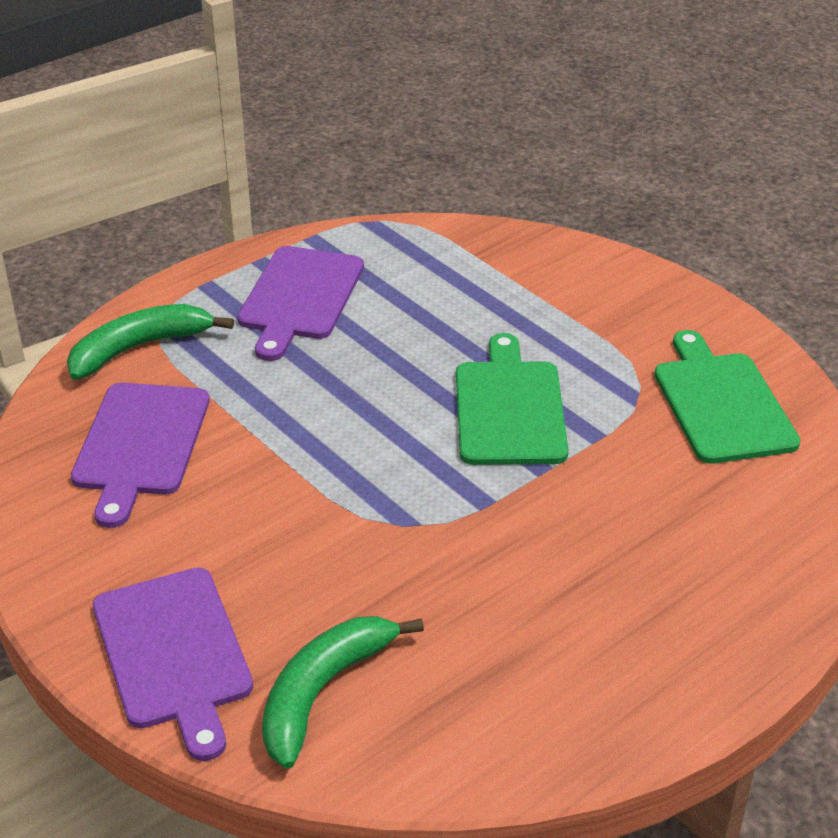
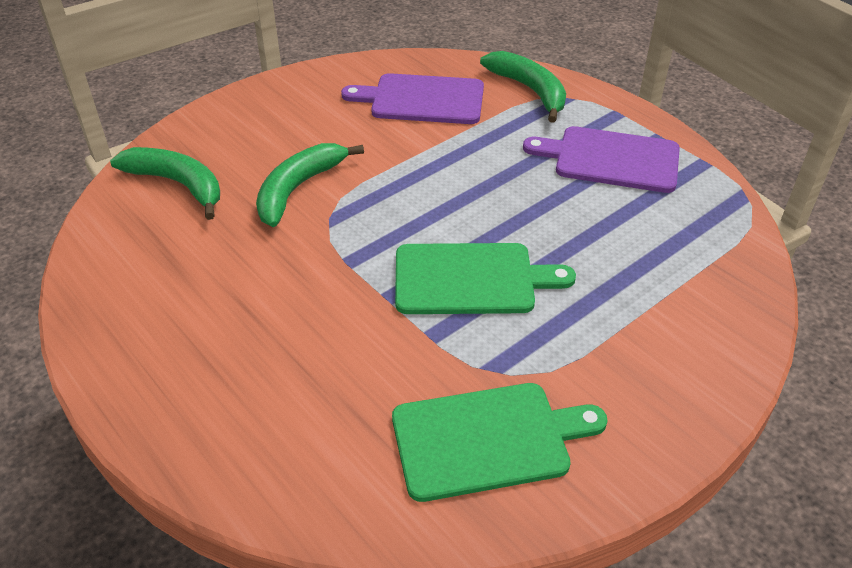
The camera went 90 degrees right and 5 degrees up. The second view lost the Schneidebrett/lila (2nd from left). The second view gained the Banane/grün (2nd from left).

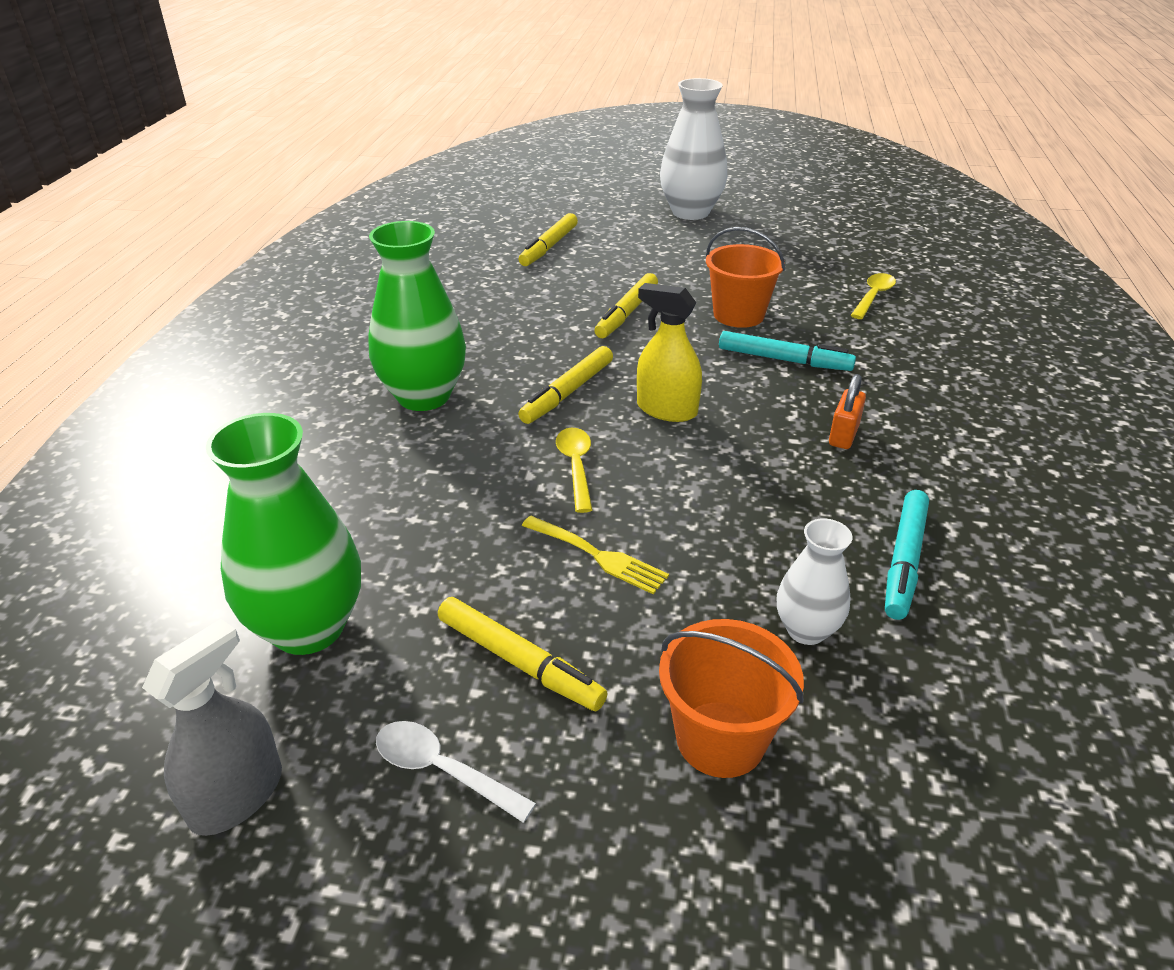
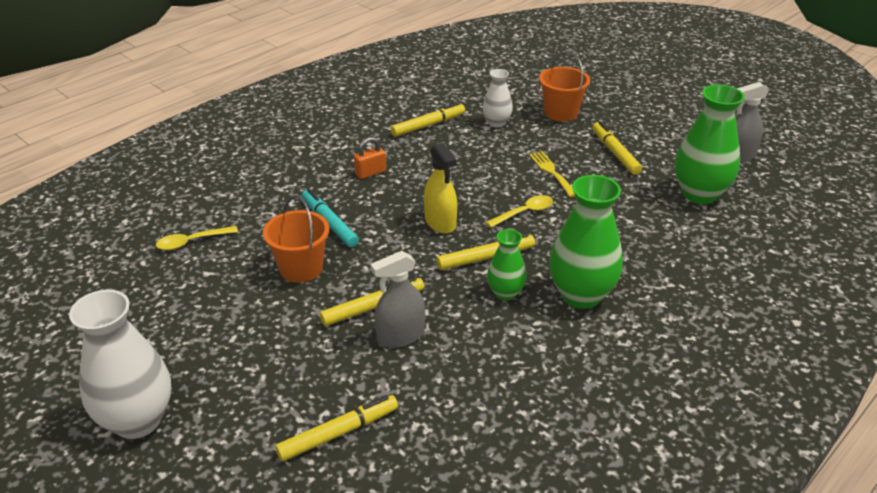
The camera went 145 degrees left and 0 degrees up. The Löffel/gelb (1st from left in the first image) ended up facing another way, 150 degrees counterclockwise from before. What was the Filzstift/türkis (2nd from left) turned into the Filzstift/gelb (3rd from left). The second view lost the Löffel/weiß. The second view gained the Vase/grün (1st from left). The second view gained the Sprühflasche/grau (1st from left).

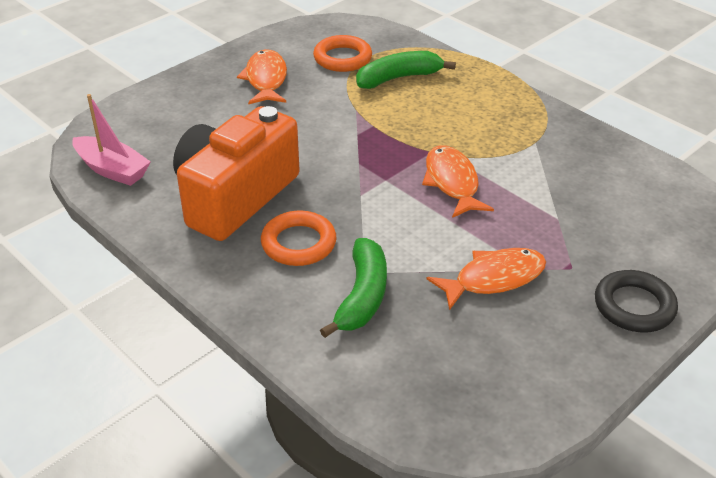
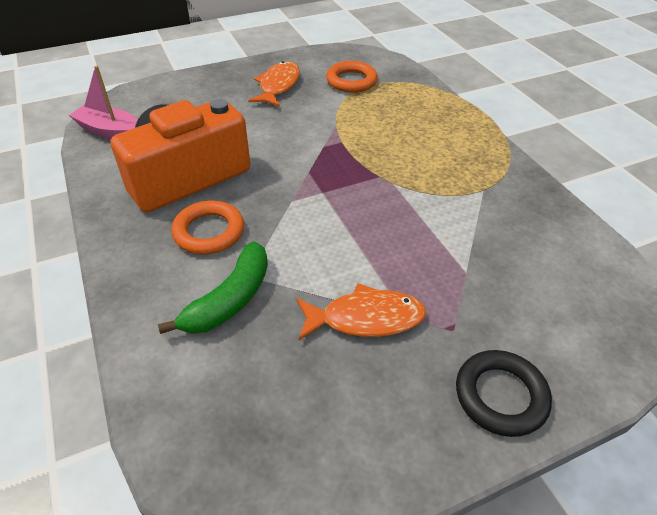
The camera went 20 degrees right and 5 degrees up. The second view lost the Banane/grün (2nd from left). The Boot/rosa ended up facing another way, 150 degrees clockwise from before. The second view lost the Fisch/orange (2nd from left).

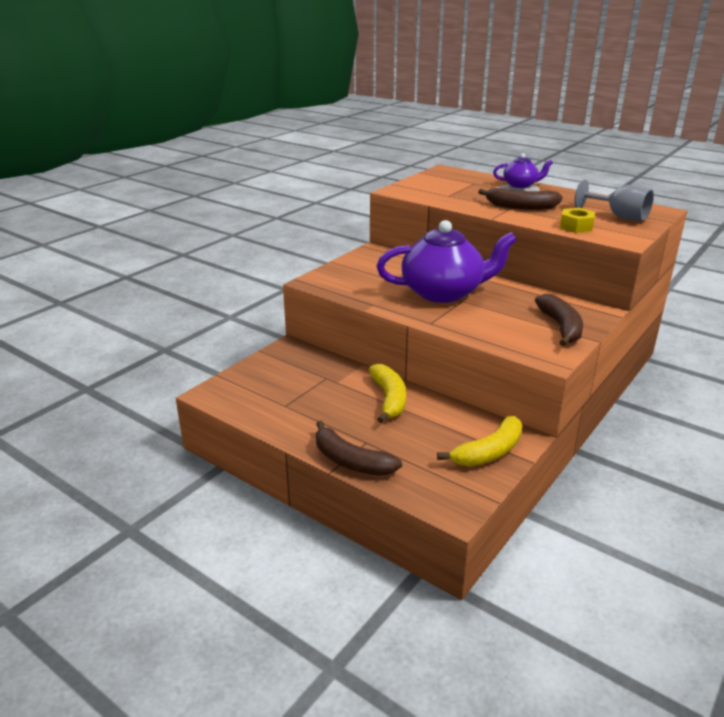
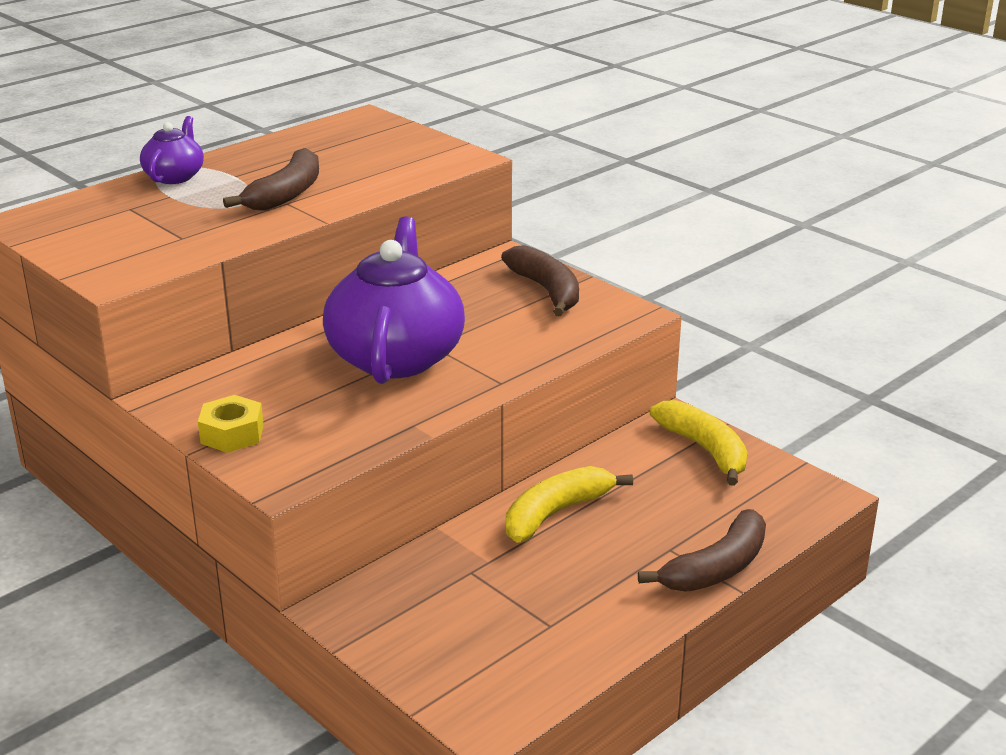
The camera went 80 degrees left and 0 degrees up. The second view lost the Kelch/grau. The Sechskantmutter/gelb ended up elsewhere. The Banane/braun (3rd from left in the first image) ended up facing another way, 60 degrees clockwise from before. The Banane/gelb (1st from left) ended up facing another way, 45 degrees counterclockwise from before.

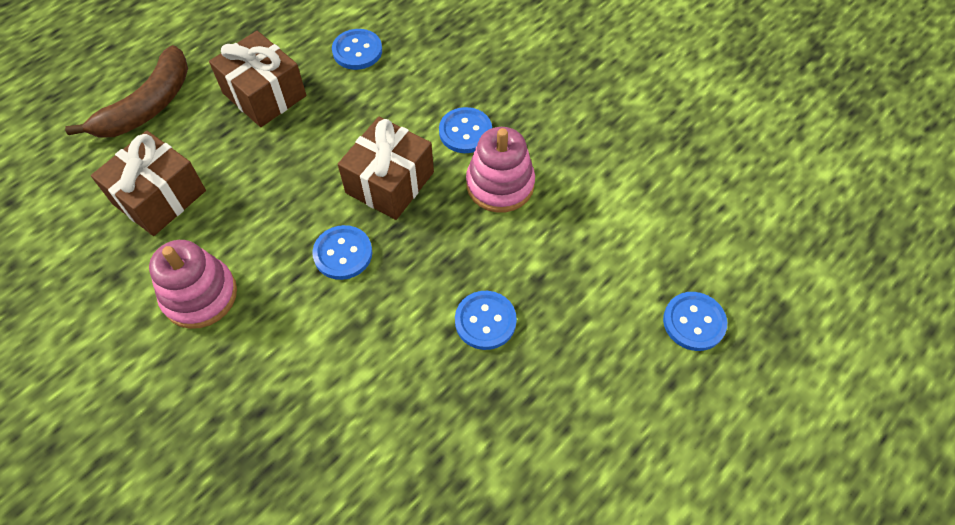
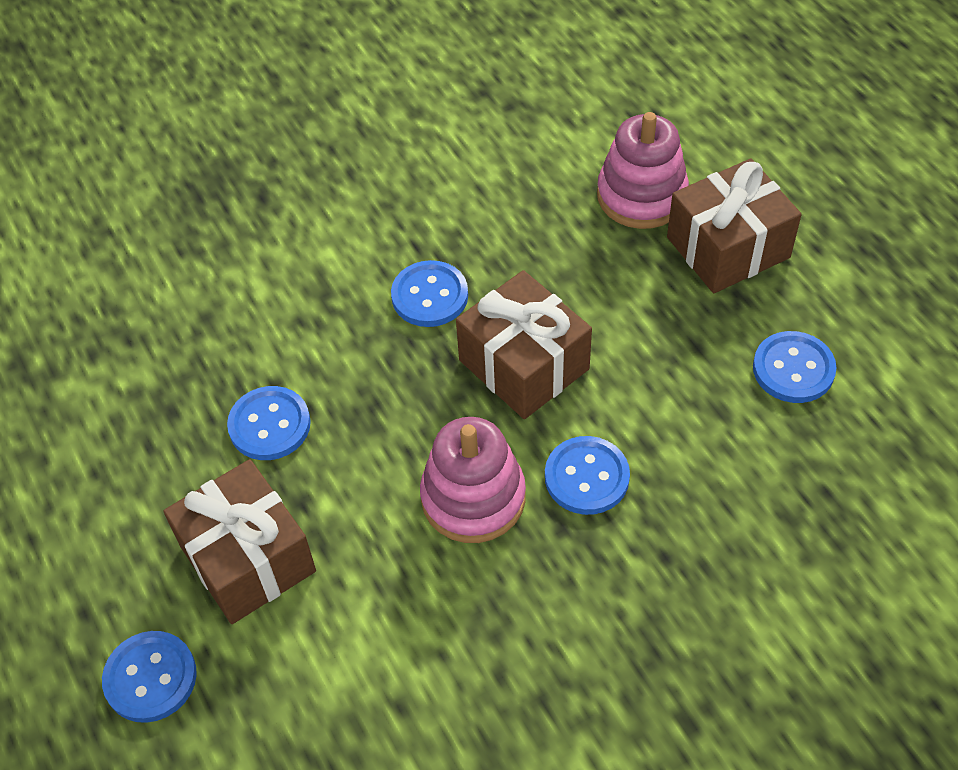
The camera went 110 degrees right and 5 degrees down. The second view lost the Banane/braun. The Geschenk/braun (1st from left) ended up elsewhere. The Stapelspielzeug/rosa (1st from left in the first image) ended up elsewhere.

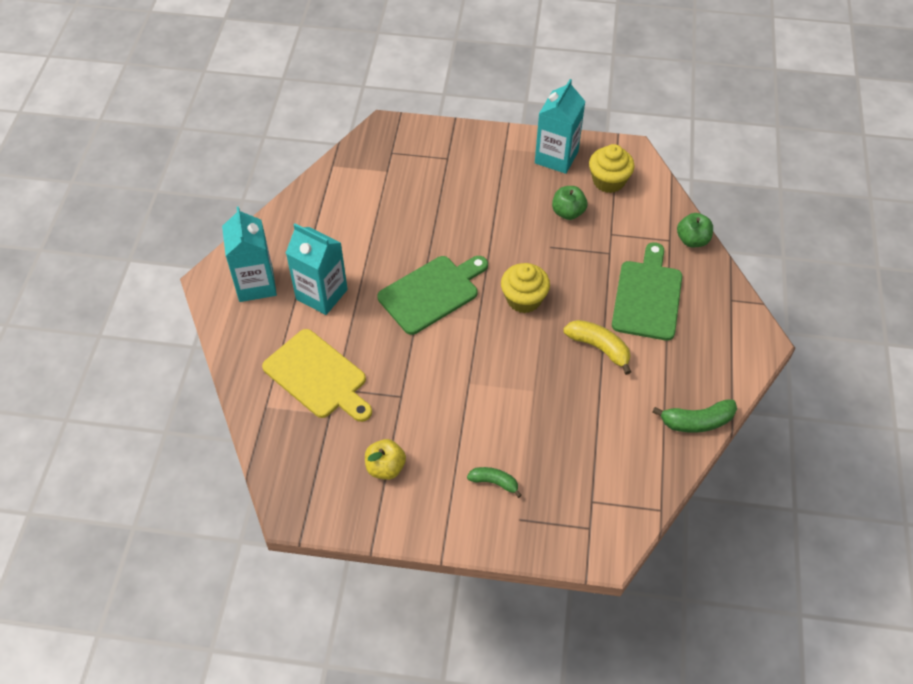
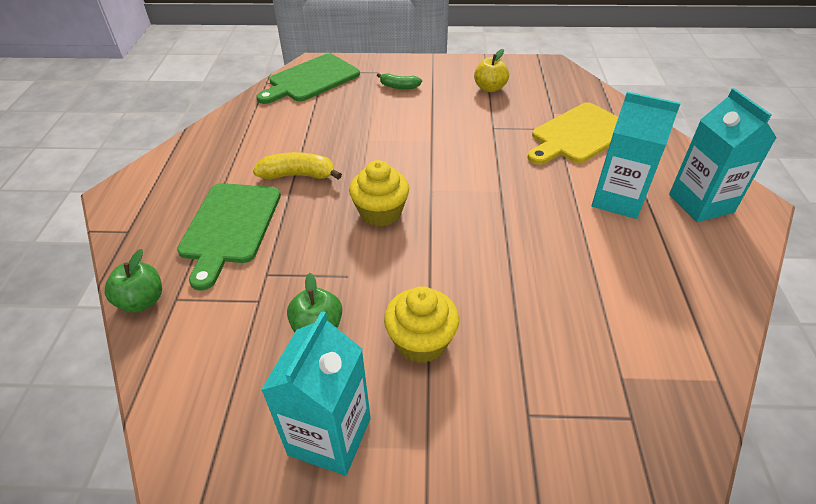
The camera went 175 degrees right and 10 degrees down. The Muffin/gelb (2nd from left) ended up elsewhere. The Schneidebrett/grün (1st from left in the first image) ended up elsewhere. The Banane/gelb ended up facing another way, 150 degrees clockwise from before. The Schneidebrett/gelb ended up facing another way, 75 degrees counterclockwise from before. The second view lost the Banane/grün (2nd from left).

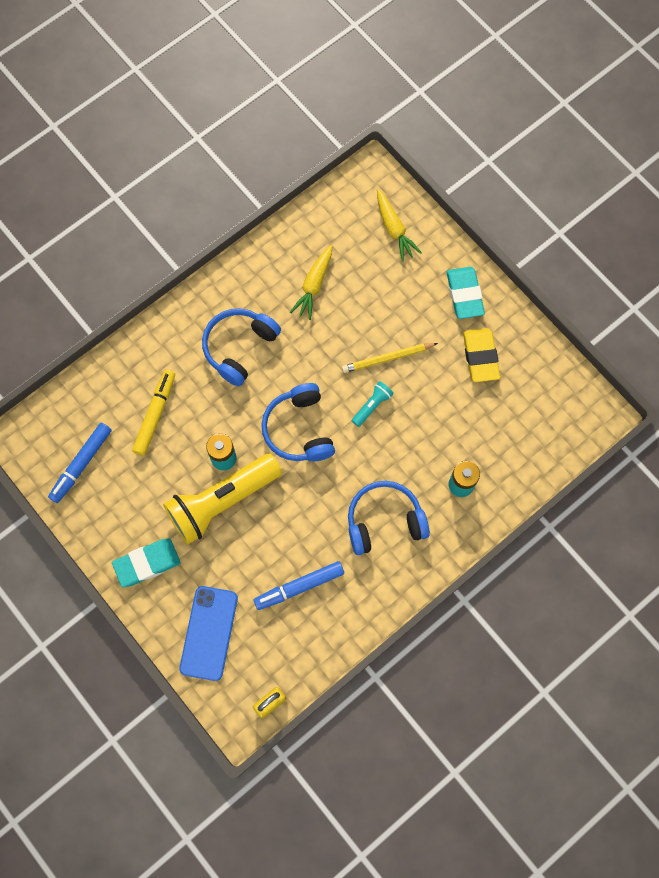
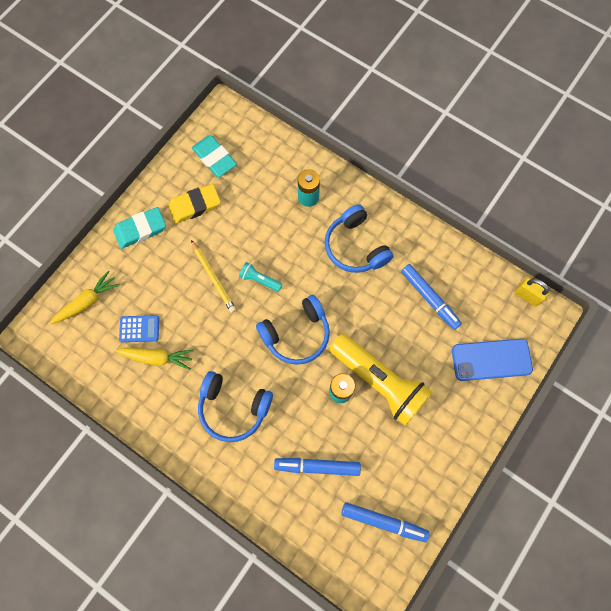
The camera went 105 degrees left and 0 degrees up. What was the Filzstift/gelb turned into the Filzstift/blau (1st from left). The Radiergummi/türkis (1st from left in the first image) ended up elsewhere. The second view gained the Taschenrechner/blau.

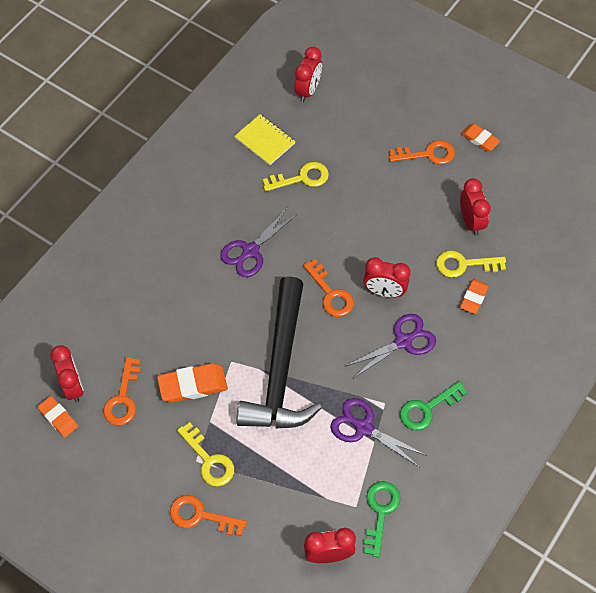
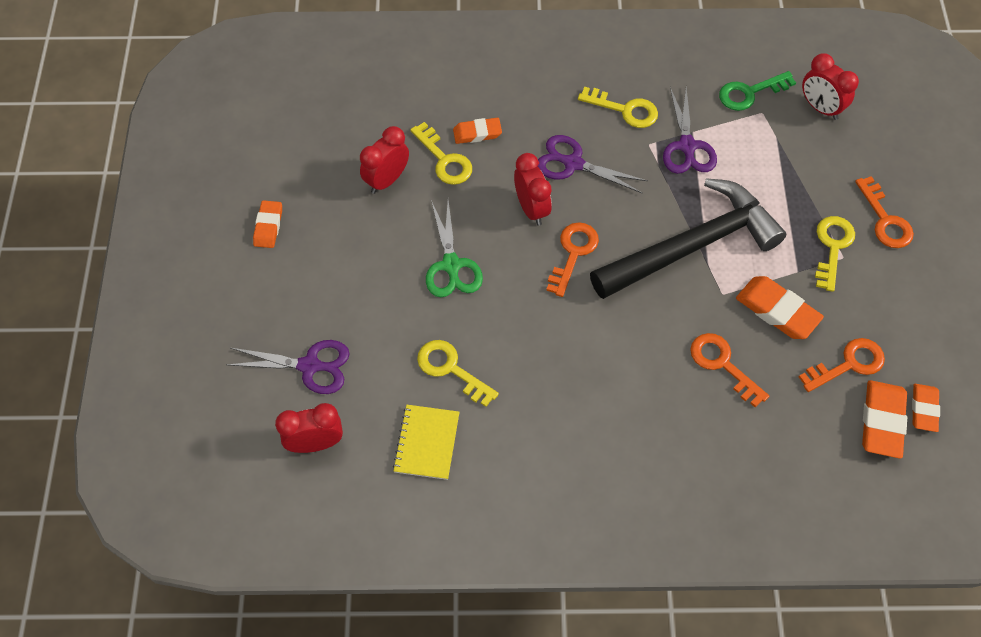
The camera went 125 degrees left and 0 degrees up. The Schlüssel/orange (4th from left in the first image) ended up elsewhere. The Schere/lila (1st from left) ended up elsewhere. Where the Wecker/rot (1st from left) stood, the Radiergummi/orange (4th from left) came to stand. What was the Schlüssel/grün (2nd from left) turned into the Schlüssel/gelb (3rd from left). The second view gained the Schere/grün.

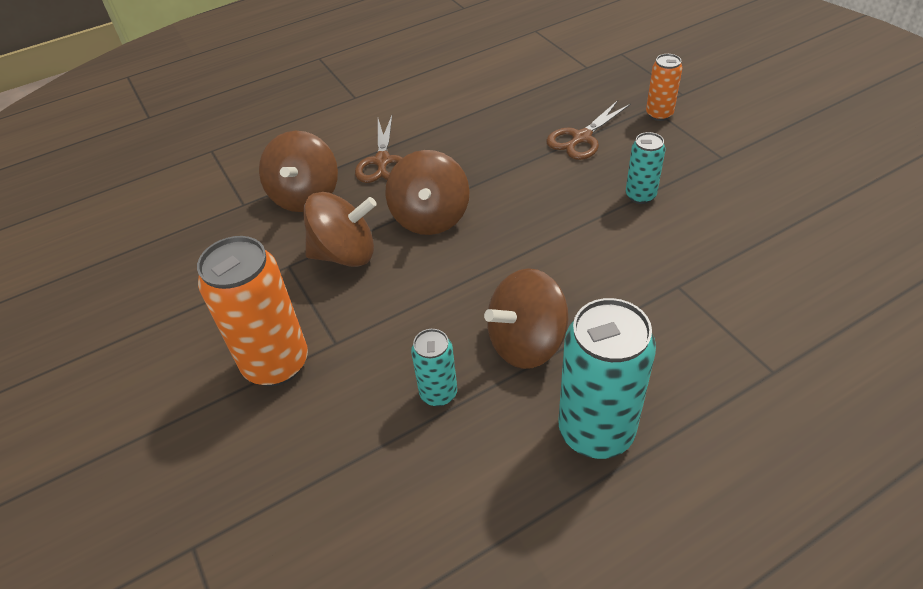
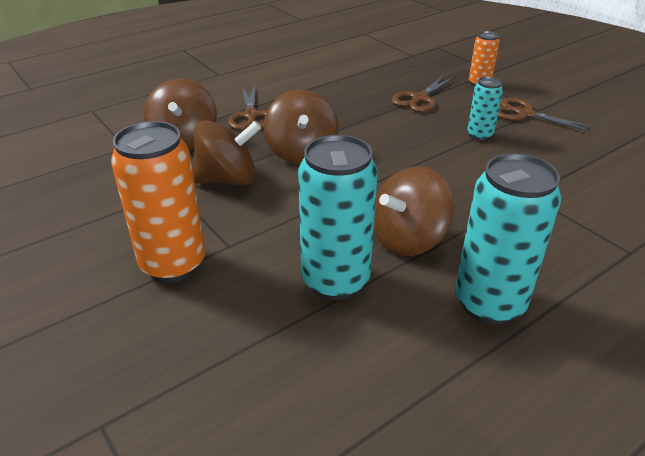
The camera went 10 degrees left and 10 degrees down. The size of the Dose/türkis (1st from left) changed by a factor of 1.87. The second view gained the Schere/braun (3rd from left).

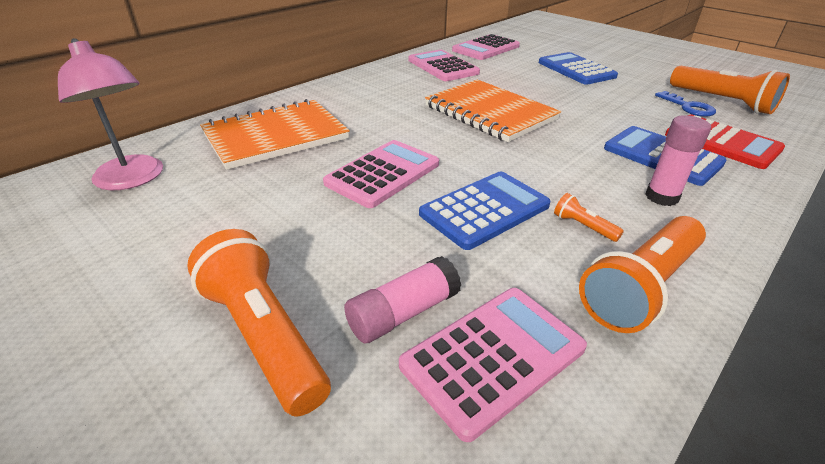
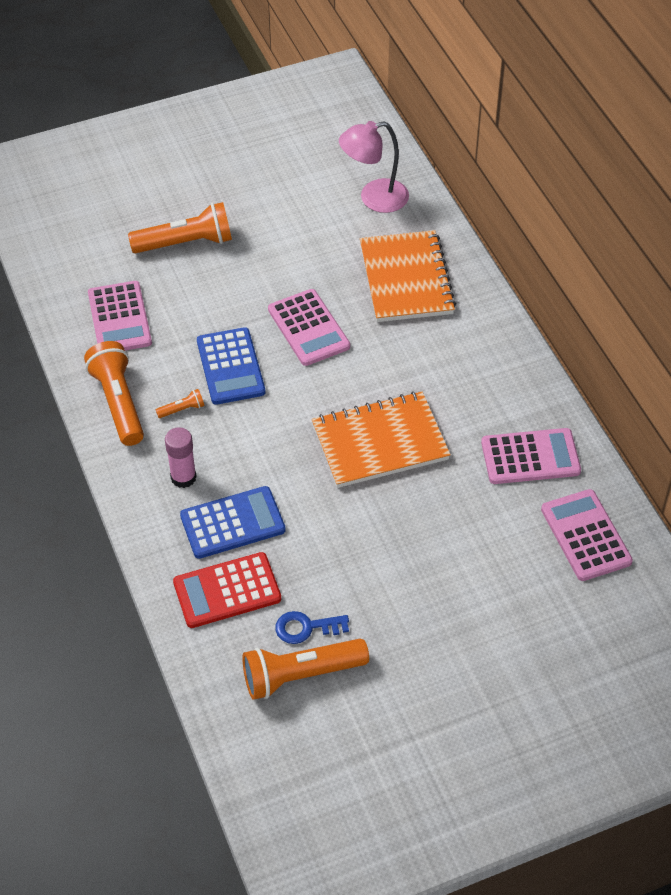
The camera went 115 degrees right and 15 degrees up. The second view lost the Taschenrechner/blau (2nd from left). The second view lost the Klebestift/rosa (1st from left).

